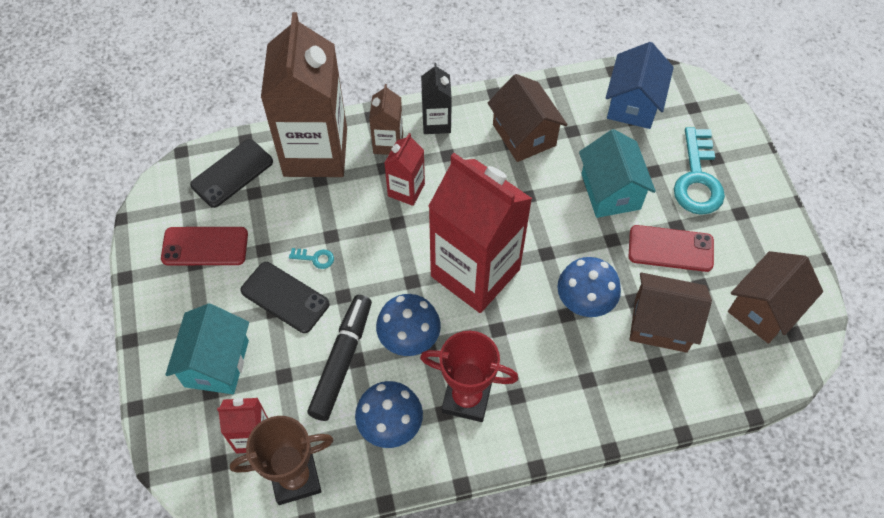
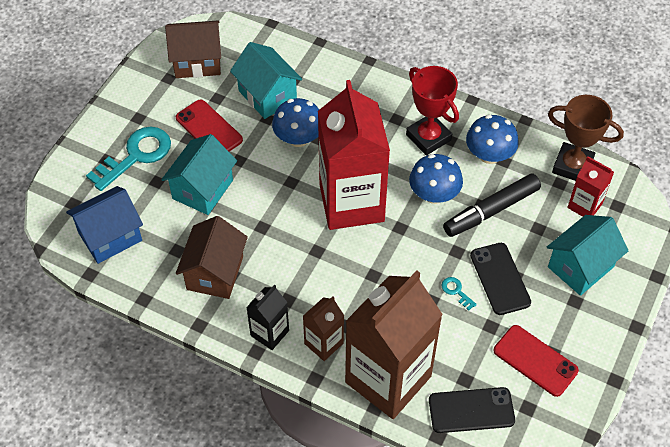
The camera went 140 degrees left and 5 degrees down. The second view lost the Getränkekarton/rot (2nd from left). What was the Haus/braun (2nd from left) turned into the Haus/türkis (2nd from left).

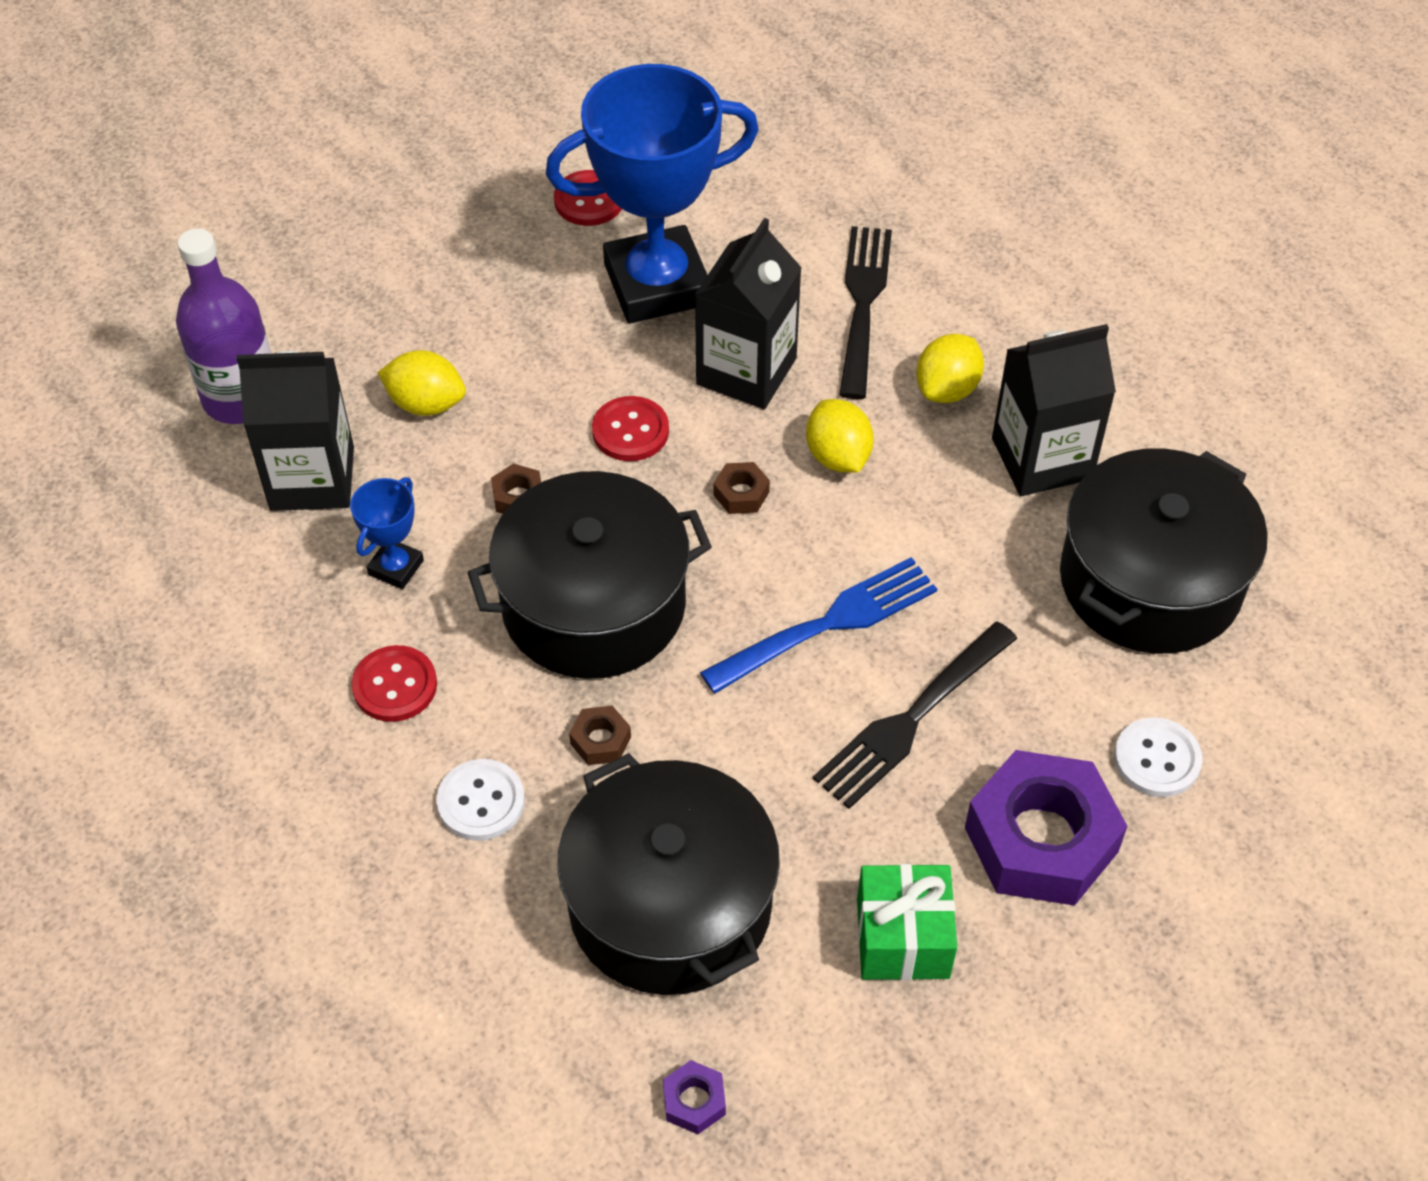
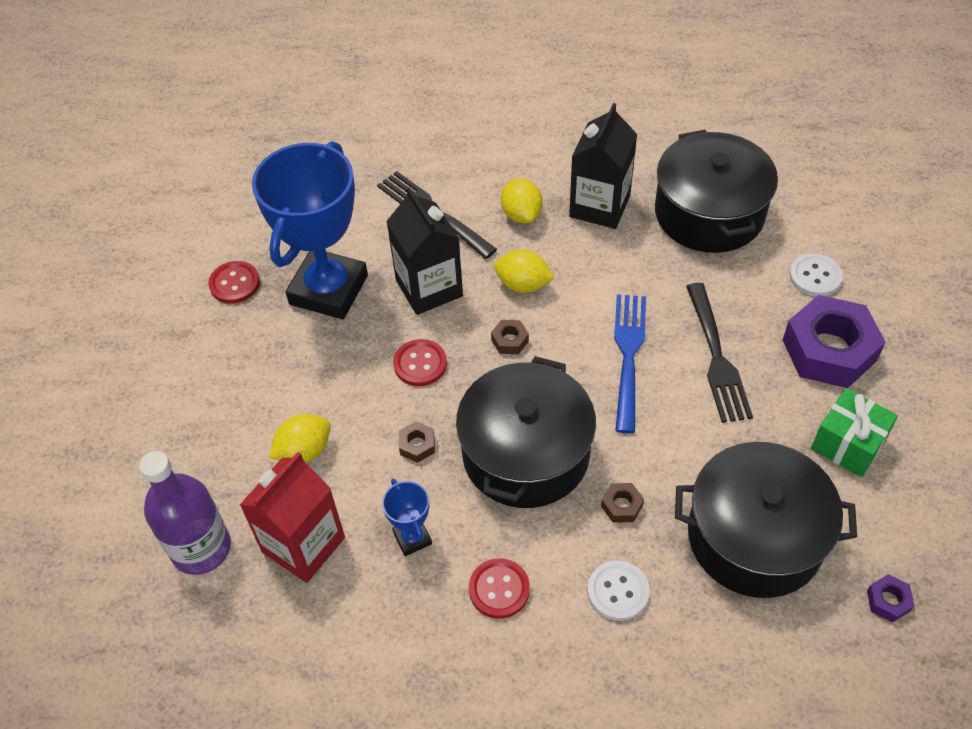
The camera went 50 degrees left and 0 degrees up. What was the Getränkekarton/schwarz (1st from left) turned into the Getränkekarton/rot.

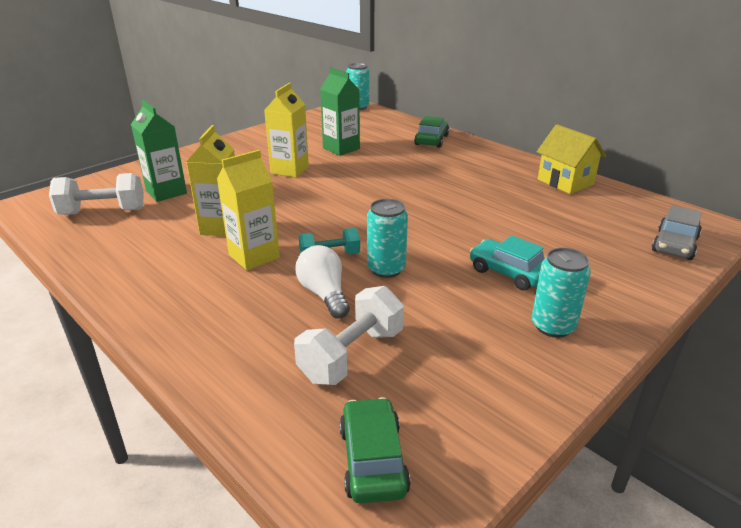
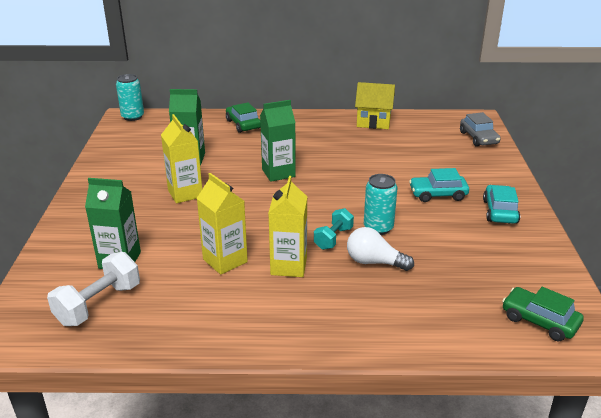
The camera went 45 degrees left and 0 degrees up. Where the Dose/türkis (3rd from left) stood, the Auto/türkis (2nd from left) came to stand. The second view lost the Hantel/weiß (2nd from left). The second view gained the Getränkekarton/grün (3rd from left).

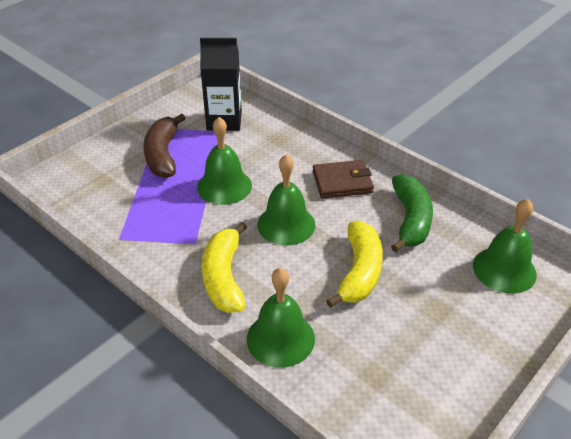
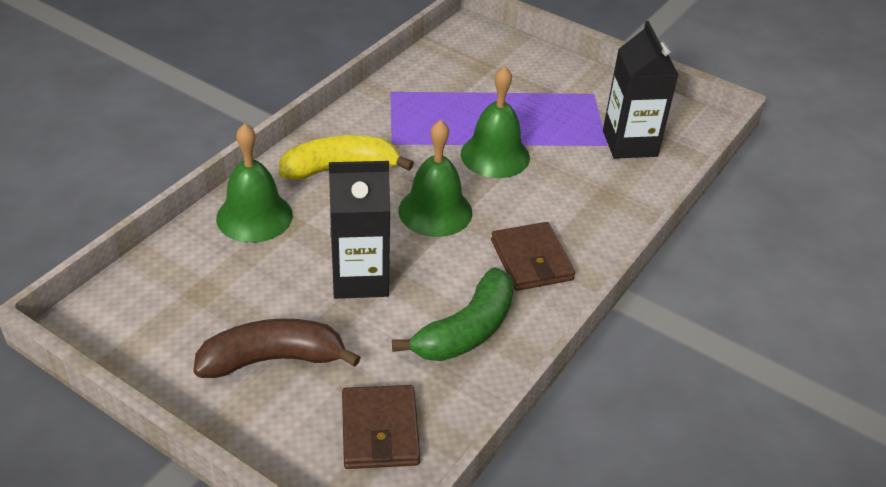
The camera went 80 degrees right and 0 degrees up. The Banane/braun ended up elsewhere. The Banane/grün ended up facing another way, 45 degrees counterclockwise from before. Where the Glocke/grün (4th from left) stood, the Geldbörse/braun (1st from left) came to stand. Where the Banane/gelb (2nd from left) stood, the Getränkekarton/schwarz (1st from left) came to stand.

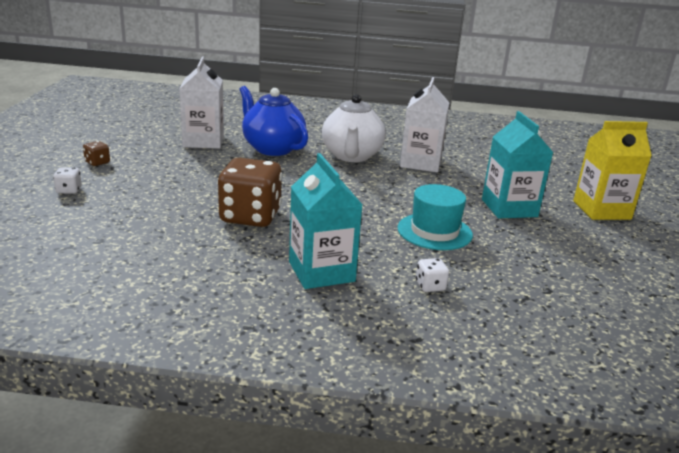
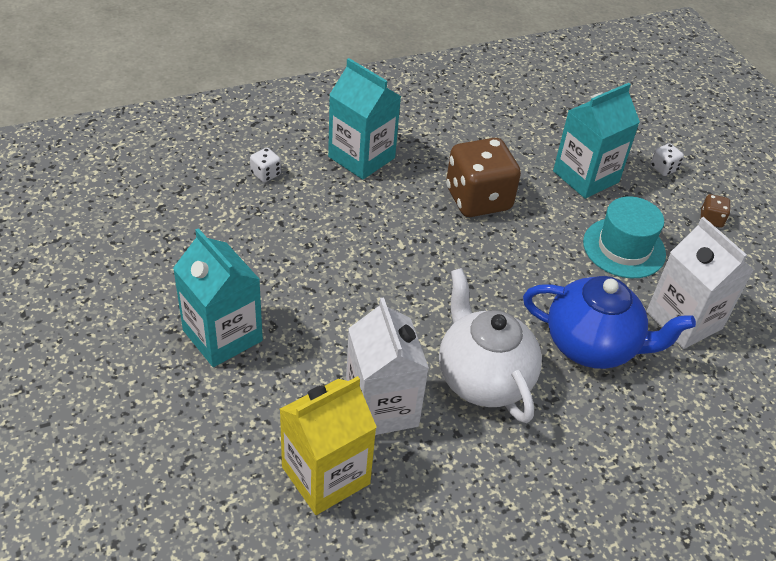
The camera went 150 degrees right and 20 degrees up. The Getränkekarton/gelb ended up elsewhere. The Hut/türkis ended up elsewhere. The second view gained the Getränkekarton/türkis (3rd from left).

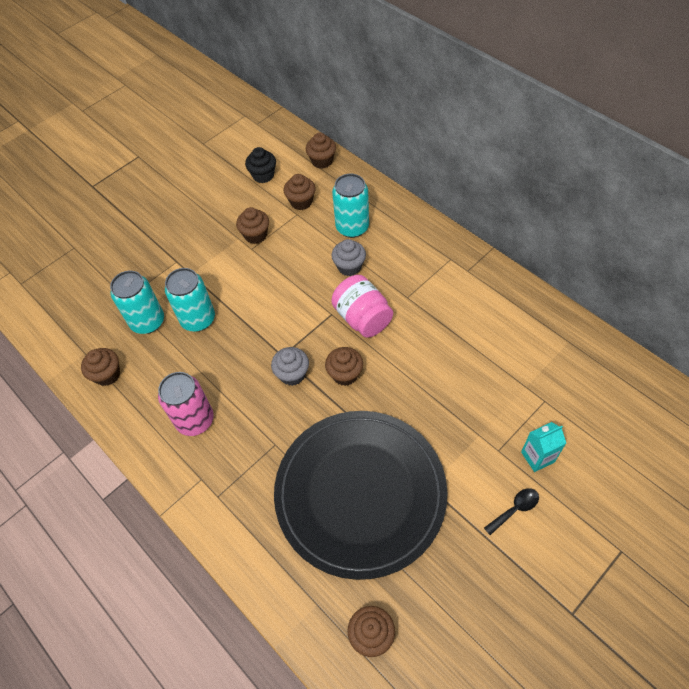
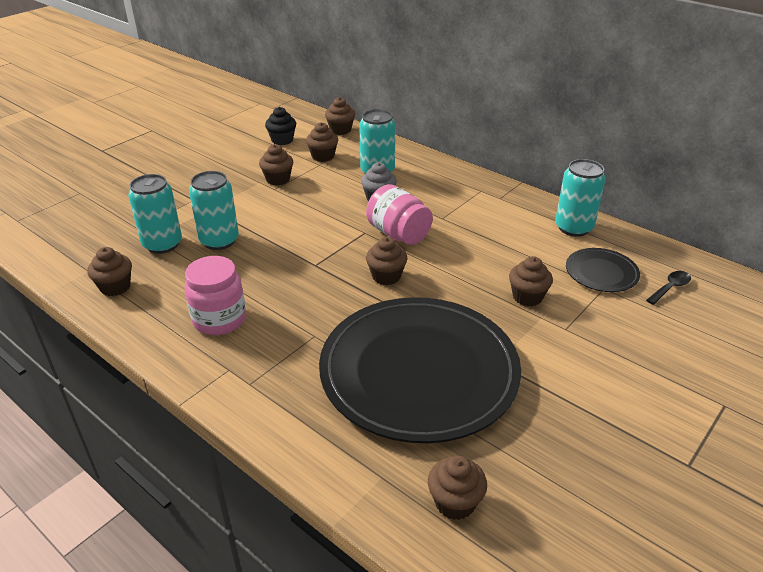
The camera went 10 degrees left and 20 degrees down. The second view lost the Muffin/grau (1st from left). Where the Dose/rosa stood, the Einmachglas/rosa (1st from left) came to stand. The second view lost the Getränkekarton/türkis. The Löffel/schwarz ended up elsewhere. The second view gained the Dose/türkis (4th from left). The second view gained the Teller/schwarz (2nd from left). The second view gained the Muffin/braun (7th from left).

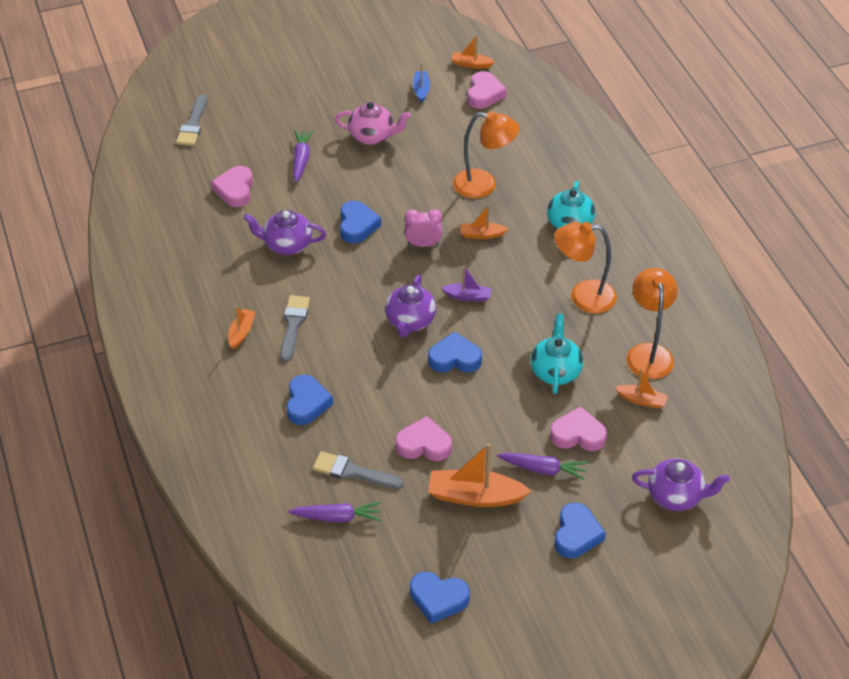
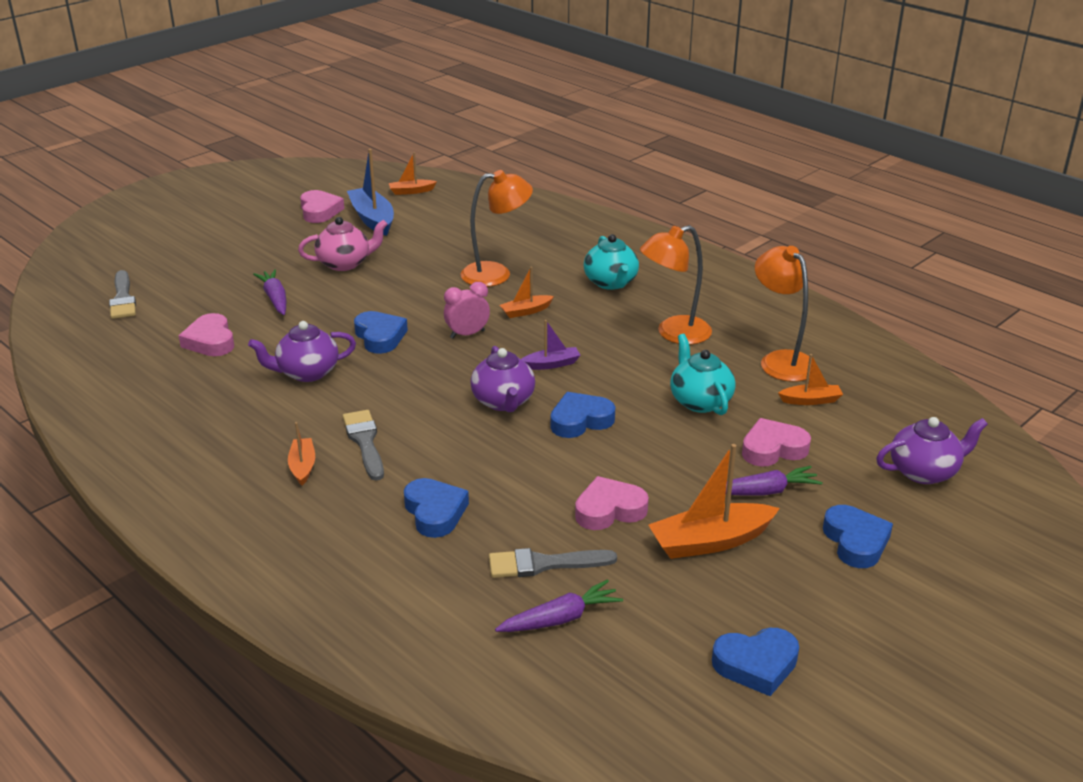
The camera went 25 degrees left and 15 degrees down. The size of the Boot/blau changed by a factor of 1.82. The Herz/rosa (3rd from left in the first image) ended up elsewhere.

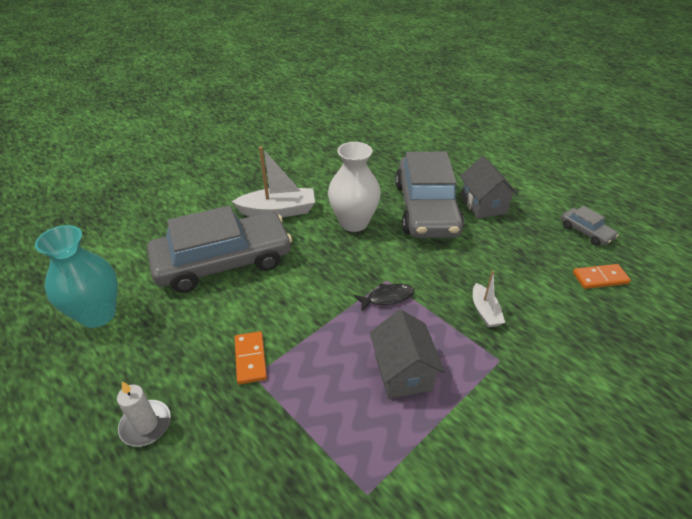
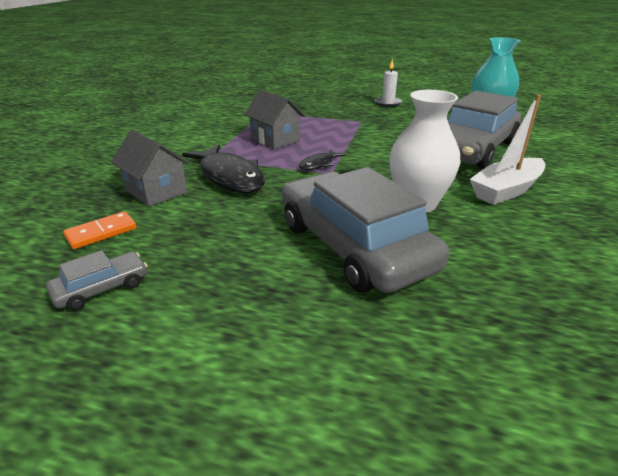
The camera went 150 degrees right and 10 degrees down. The Haus/grau (2nd from left in the first image) ended up elsewhere. The Auto/grau (3rd from left in the first image) ended up facing another way, 120 degrees clockwise from before. Where the Boot/weiß (2nd from left) stood, the Fisch/schwarz (1st from left) came to stand. The second view lost the Dominostein/orange (1st from left).

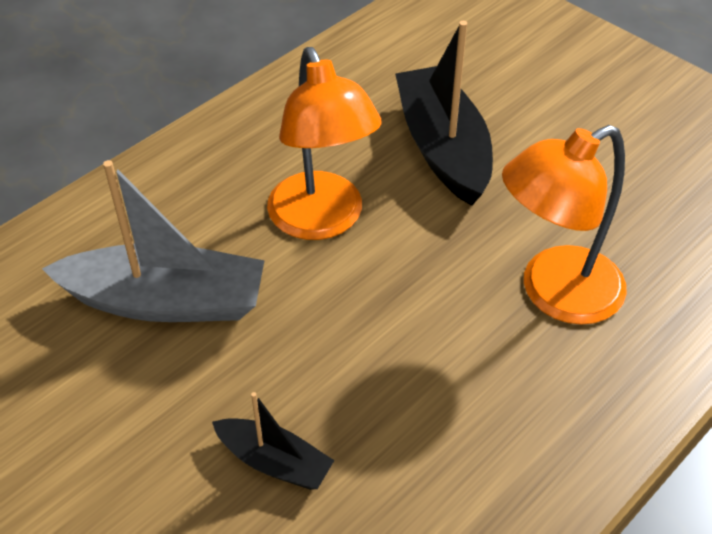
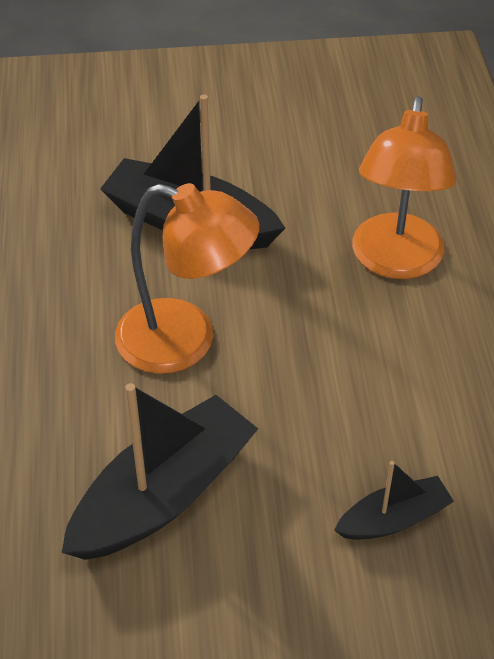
The camera went 50 degrees left and 0 degrees up. What was the Boot/grau turned into the Boot/schwarz (1st from left).

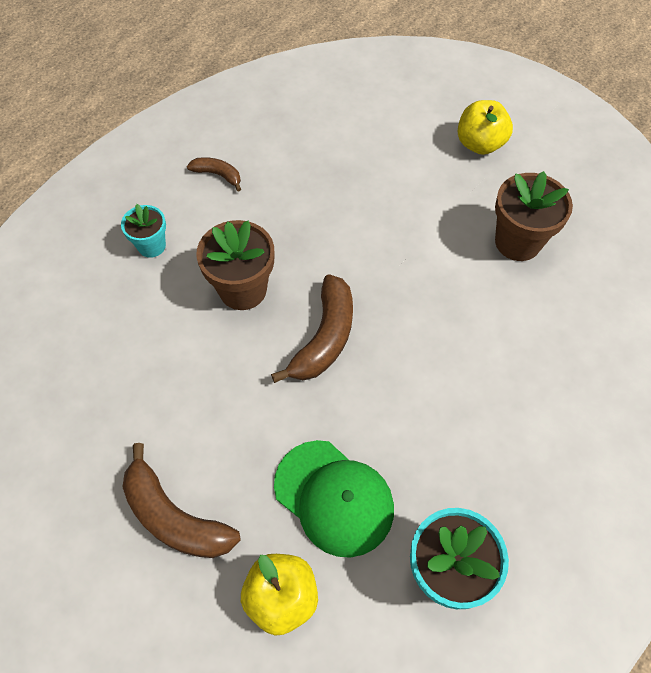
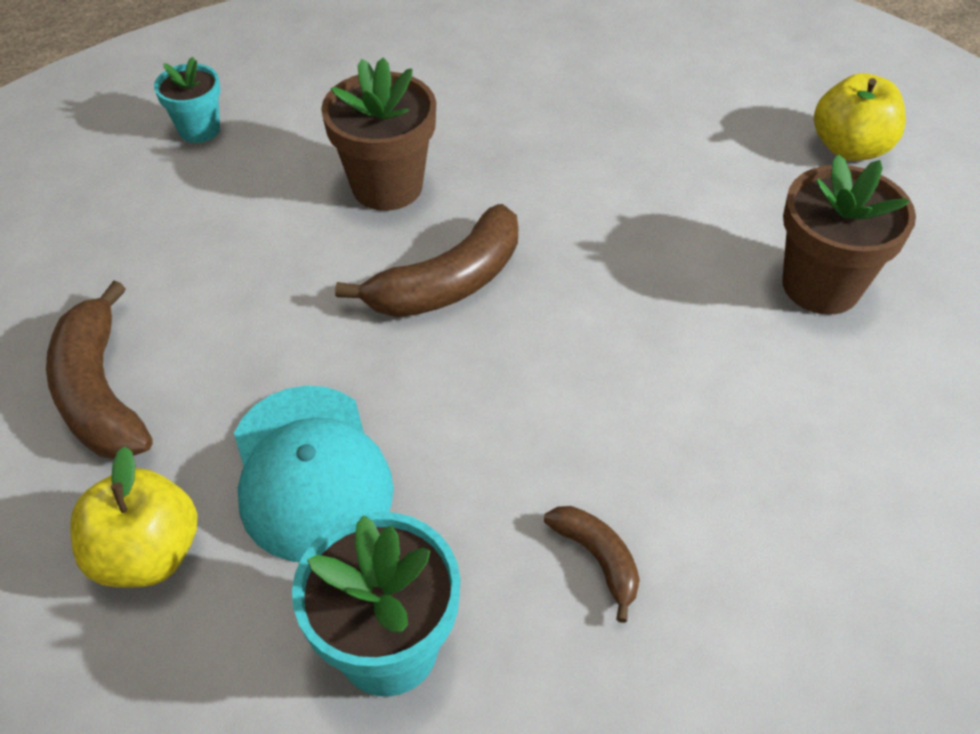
The camera went 30 degrees right and 10 degrees down. The Banane/braun (2nd from left in the first image) ended up elsewhere. The Blumentopf/türkis (1st from left) ended up elsewhere. What was the Kappe/grün turned into the Kappe/türkis.

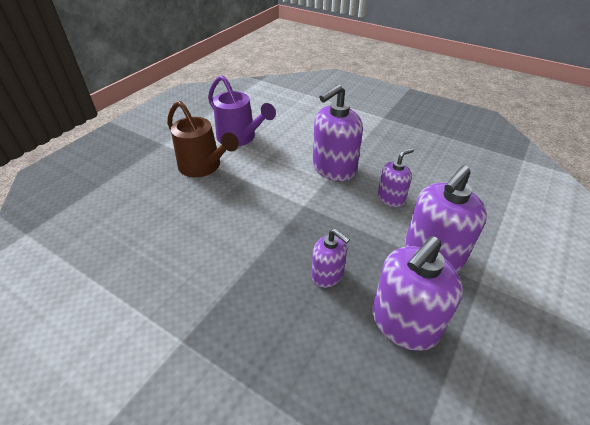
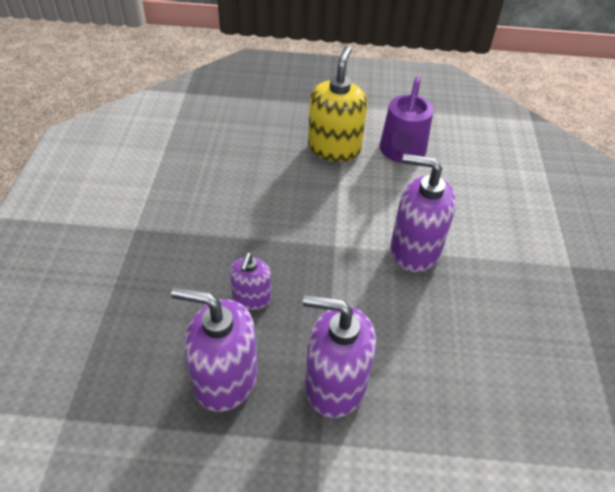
The camera went 60 degrees right and 5 degrees up. Where the Gießkanne/braun stood, the Seifenspender/gelb came to stand. The second view lost the Seifenspender/lila (3rd from left).

